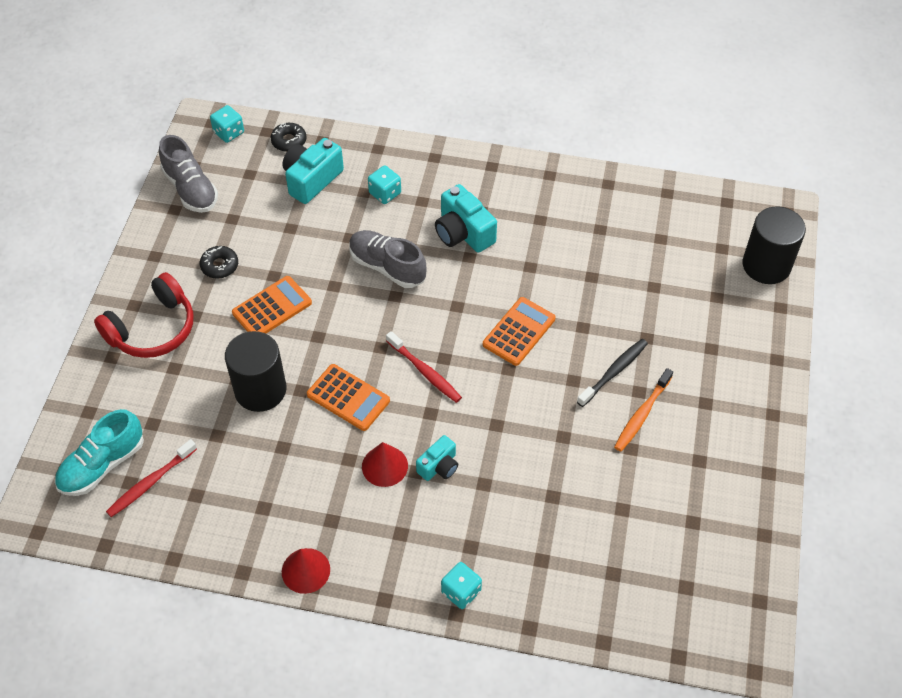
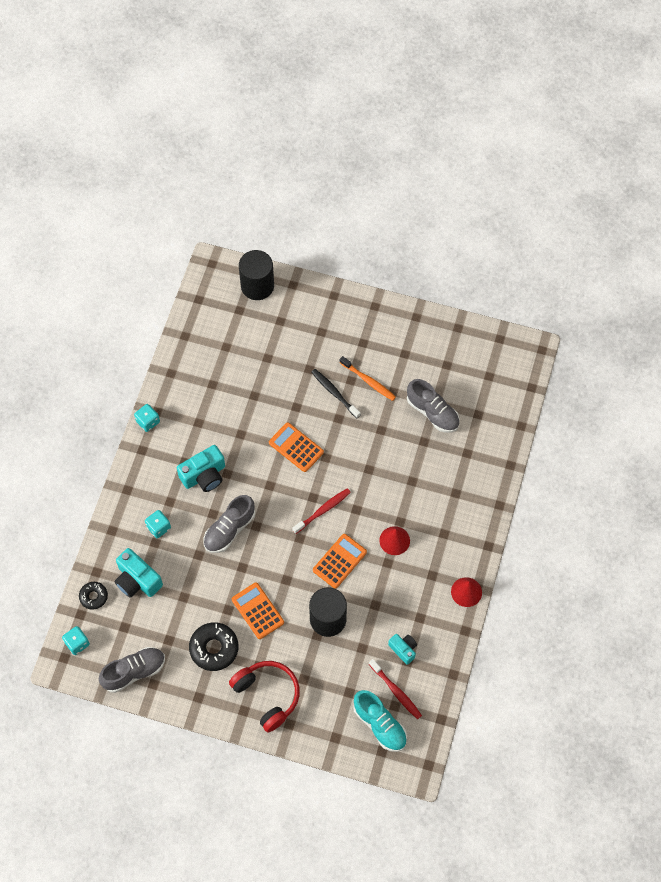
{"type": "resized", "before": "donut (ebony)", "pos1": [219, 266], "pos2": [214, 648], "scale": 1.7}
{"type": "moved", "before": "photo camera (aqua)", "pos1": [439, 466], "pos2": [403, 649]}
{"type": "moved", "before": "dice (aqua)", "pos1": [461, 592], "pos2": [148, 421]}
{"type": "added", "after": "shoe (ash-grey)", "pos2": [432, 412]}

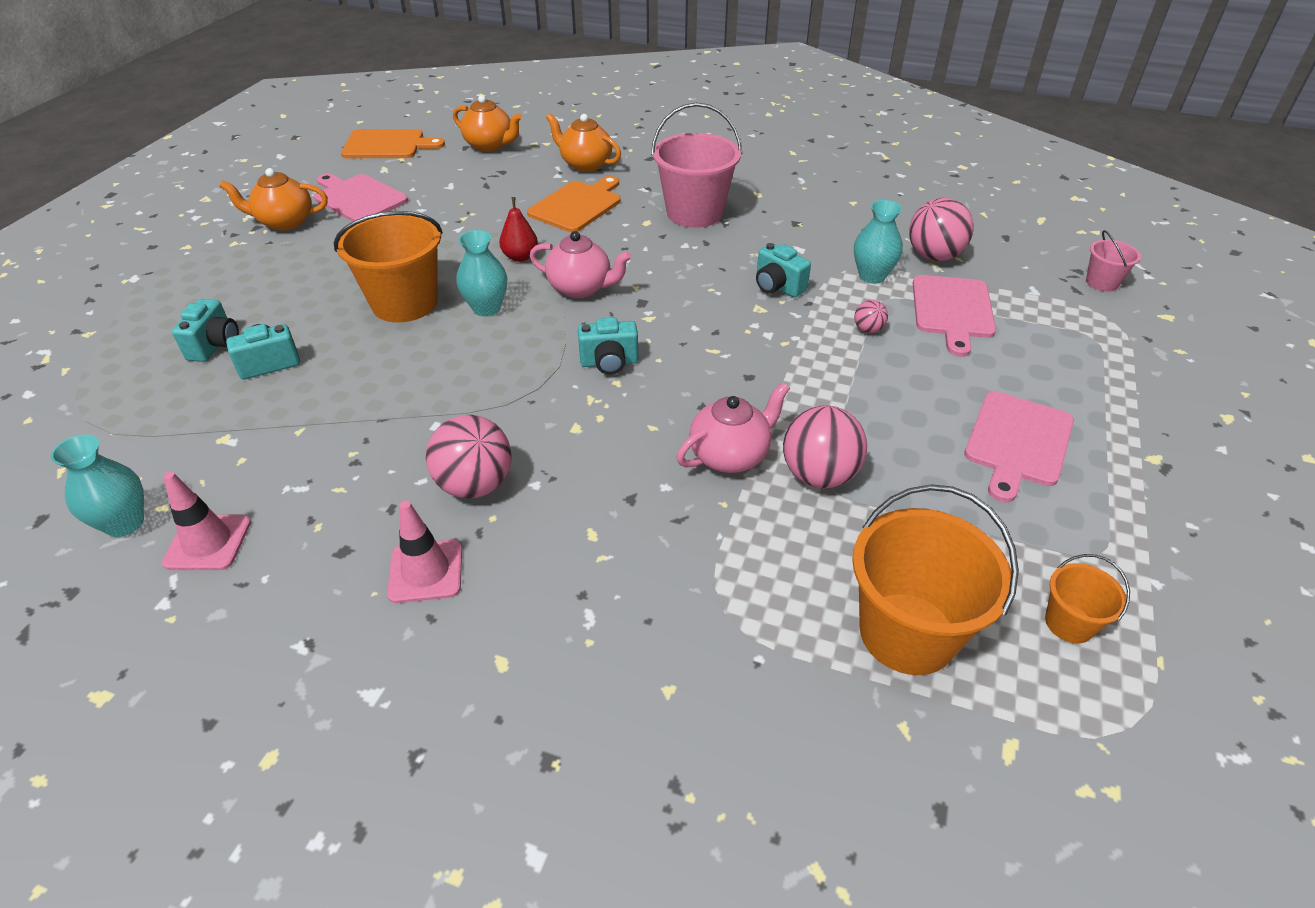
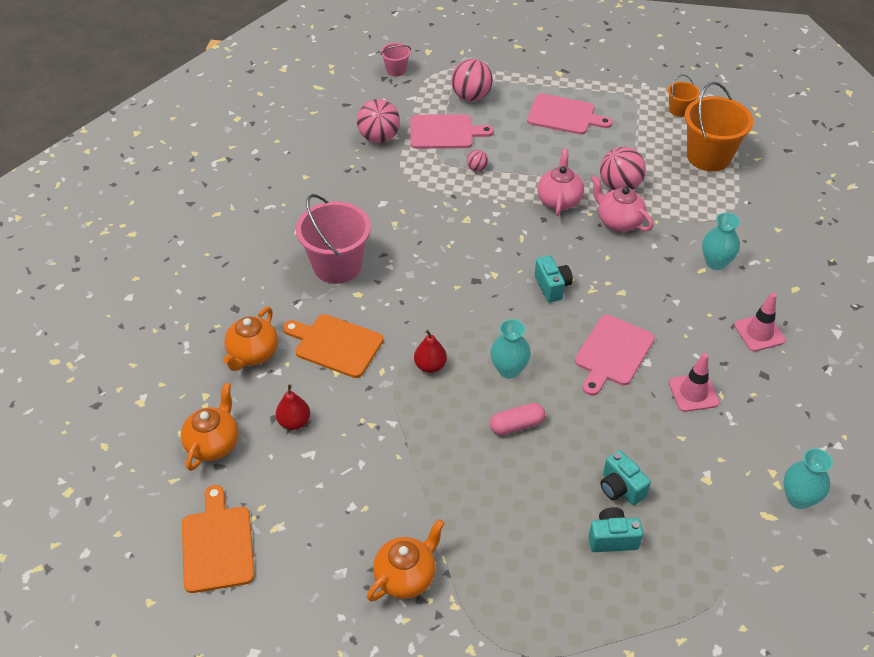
{"type": "turned", "before": "tea pot (orange)", "pos1": [284, 222], "pos2": [406, 576], "turn": -120}
{"type": "moved", "before": "cutting board (rosy)", "pos1": [358, 198], "pos2": [612, 353]}
{"type": "moved", "before": "flower vase (aqua)", "pos1": [872, 276], "pos2": [715, 262]}
{"type": "replaced", "before": "bucket (orange)", "after": "capsule (rosy)", "pos1": [404, 303], "pos2": [517, 425]}
{"type": "moved", "before": "tea pot (rosy)", "pos1": [581, 288], "pos2": [559, 200]}
{"type": "removed", "before": "photo camera (aqua)", "pos1": [777, 287]}
{"type": "moved", "before": "play ball (rosy)", "pos1": [475, 485], "pos2": [471, 97]}
{"type": "moved", "before": "safety cone (rosy)", "pos1": [208, 543], "pos2": [693, 393]}
{"type": "added", "after": "pear (red)", "pos2": [294, 422]}

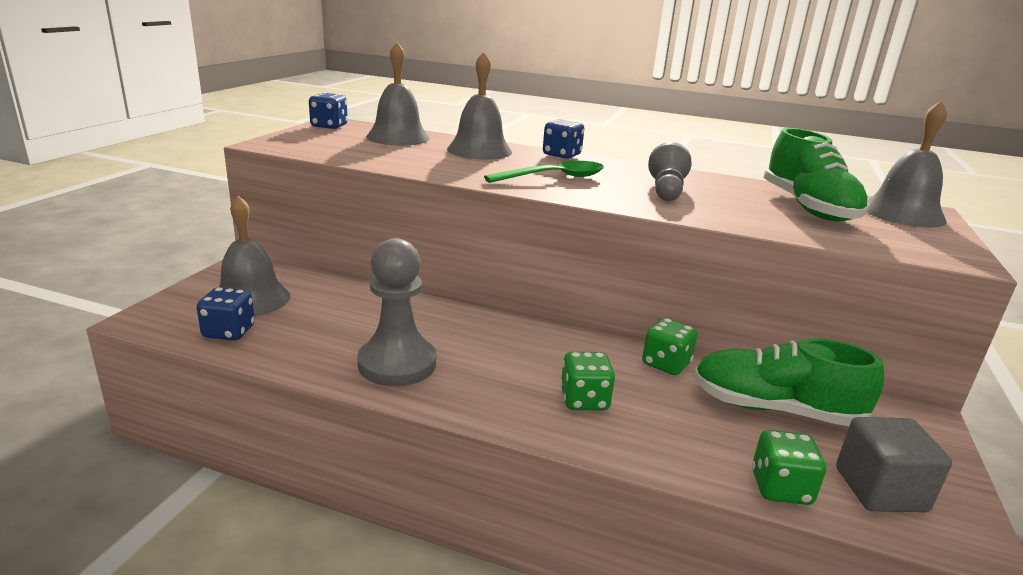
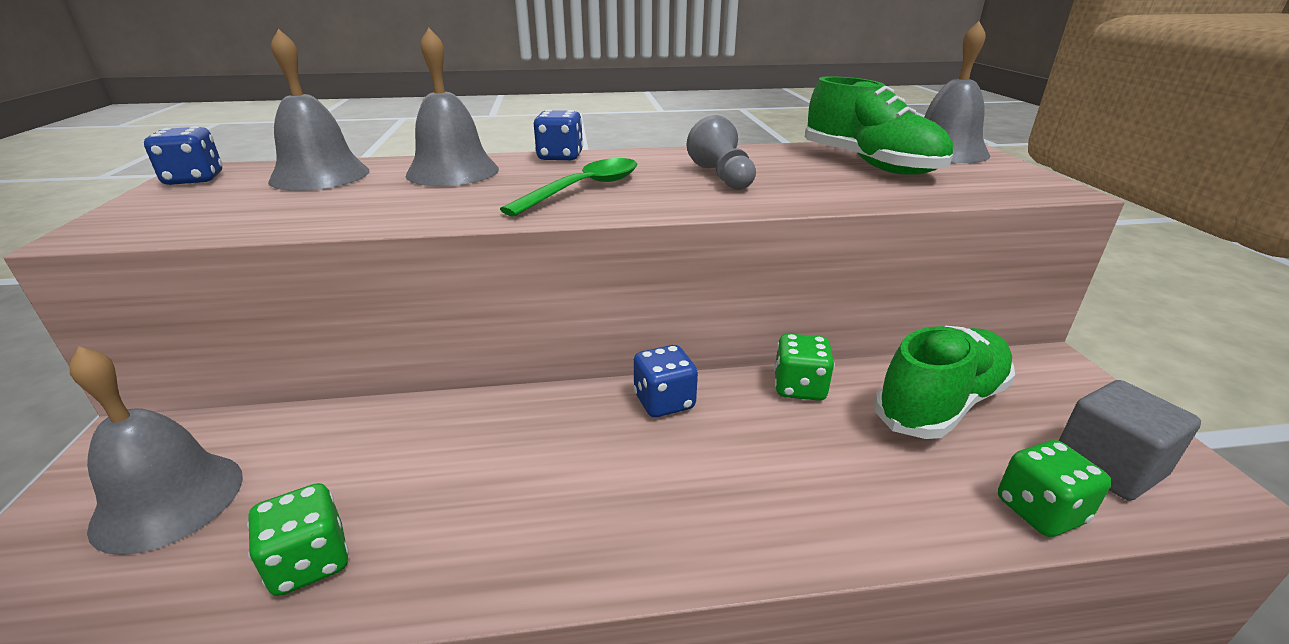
{"type": "removed", "before": "chess pawn (ash-grey)", "pos1": [397, 364]}
{"type": "moved", "before": "dice (blue)", "pos1": [229, 332], "pos2": [664, 402]}
{"type": "turned", "before": "shoe (green)", "pos1": [774, 409], "pos2": [940, 404], "turn": 150}
{"type": "moved", "before": "dice (green)", "pos1": [584, 400], "pos2": [310, 562]}

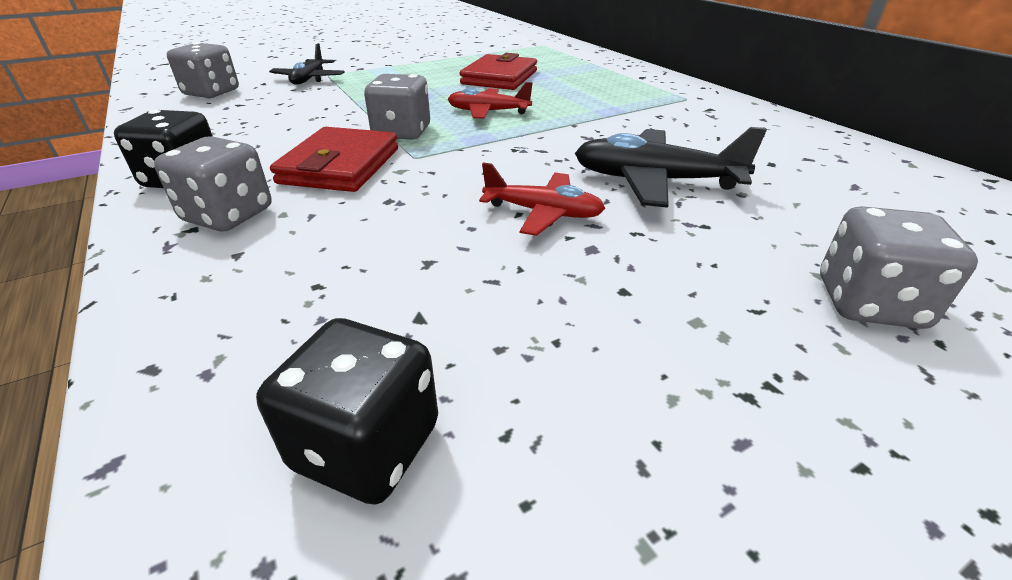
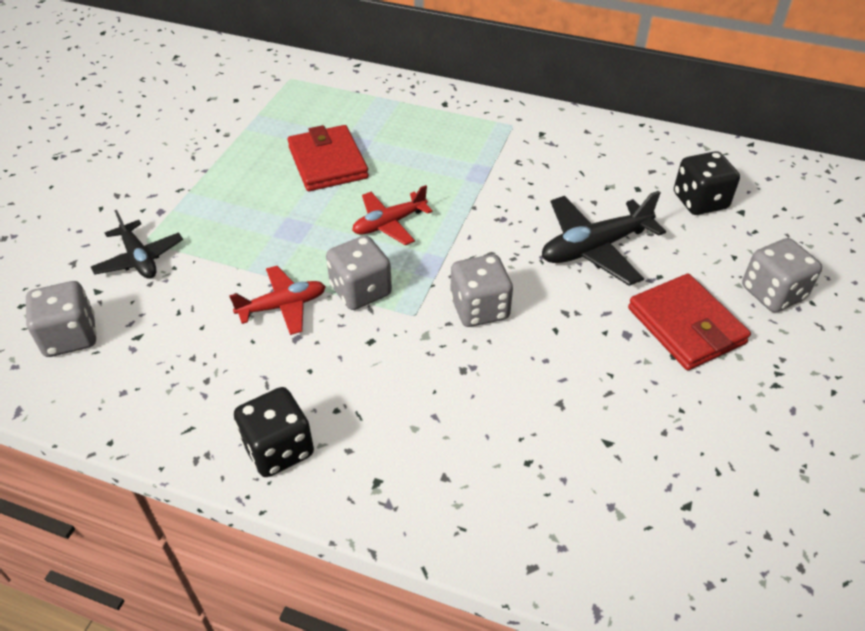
{"type": "moved", "before": "billfold (red)", "pos1": [340, 166], "pos2": [686, 326]}
{"type": "moved", "before": "dice (ash-grey)", "pos1": [228, 215], "pos2": [479, 309]}
{"type": "moved", "before": "toy plane (red)", "pos1": [543, 213], "pos2": [282, 306]}
{"type": "moved", "before": "dice (ebony)", "pos1": [367, 446], "pos2": [700, 201]}

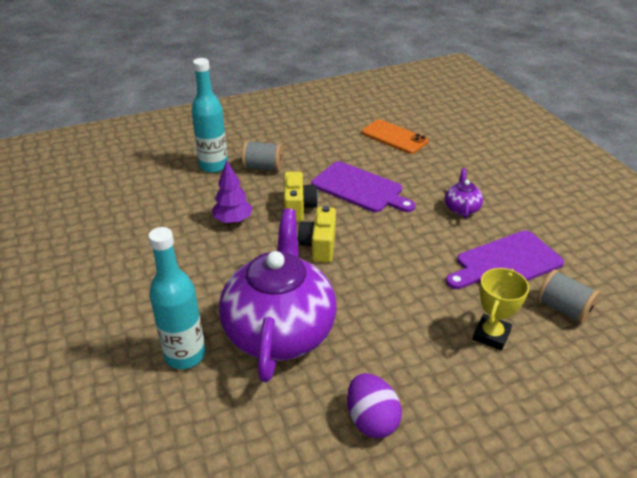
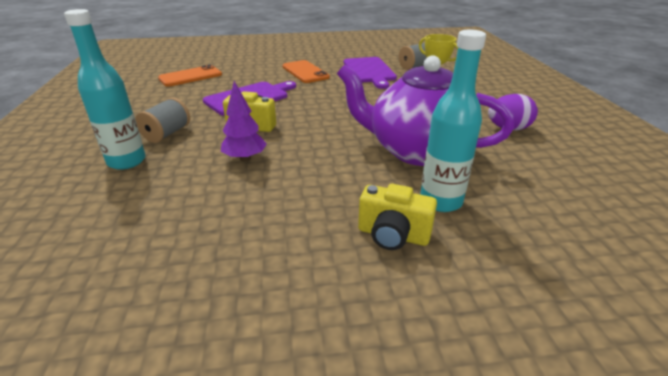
{"type": "replaced", "before": "tea pot (purple)", "after": "smartphone (orange)", "pos1": [461, 208], "pos2": [305, 72]}
{"type": "moved", "before": "photo camera (yellow)", "pos1": [319, 246], "pos2": [393, 235]}

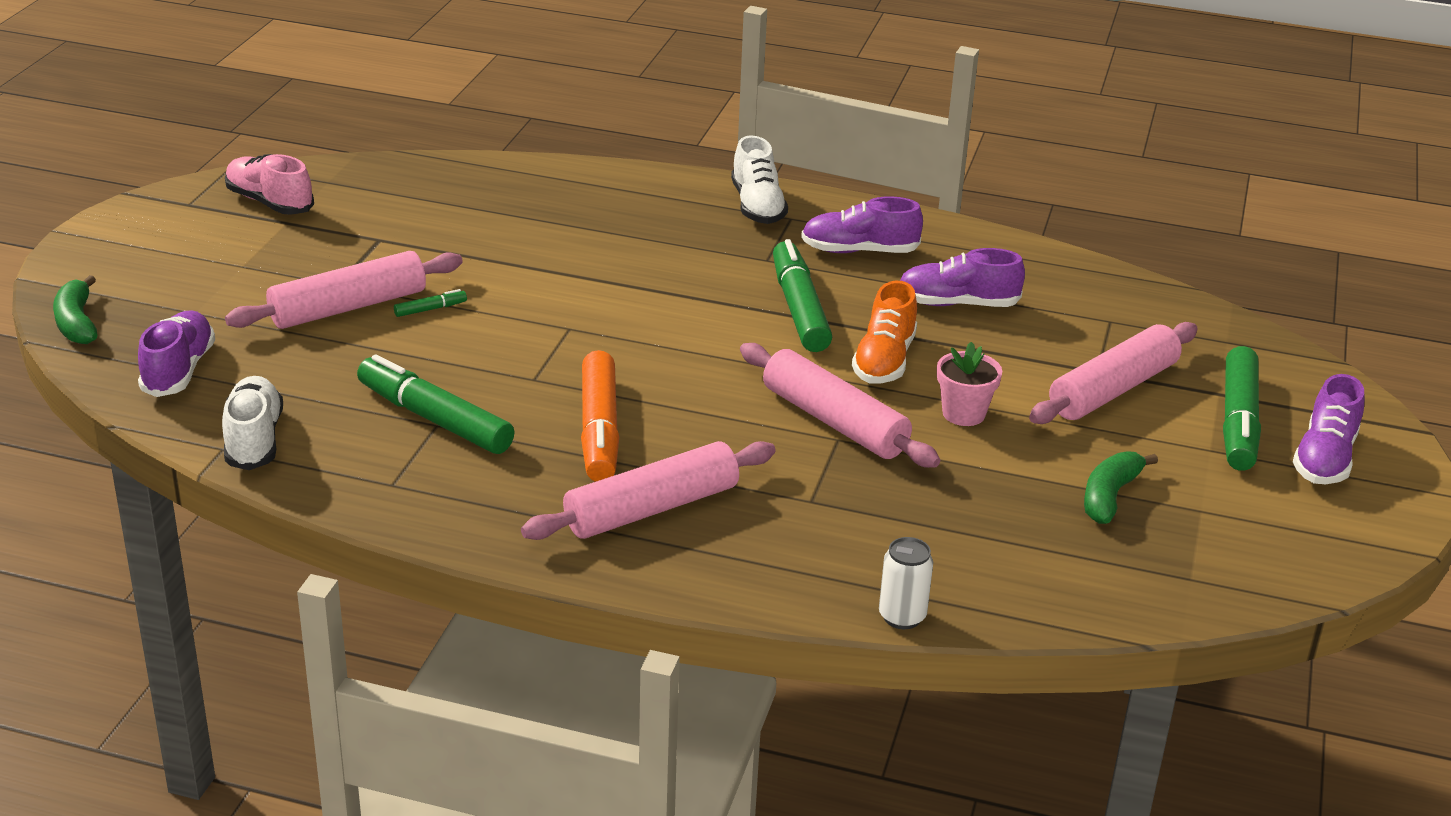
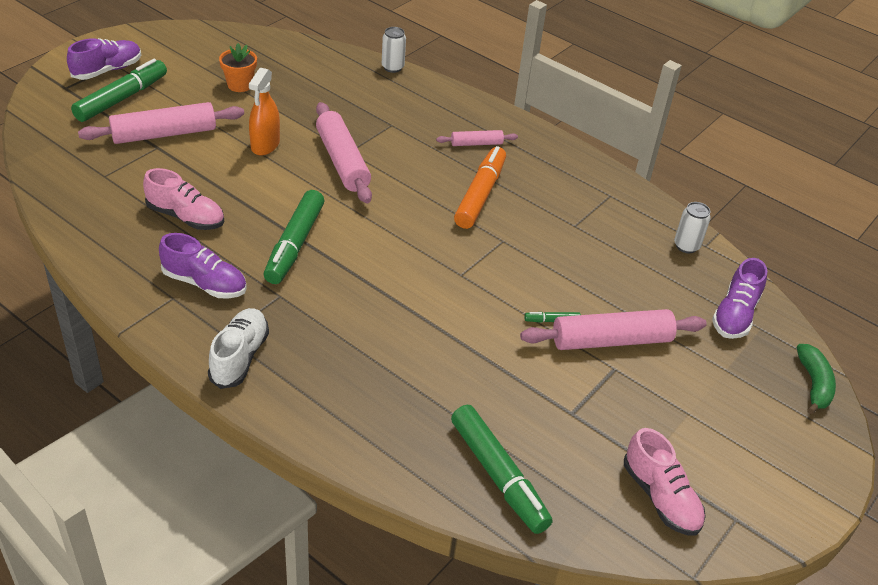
{"type": "recoloured", "before": "shoe (purple)", "after": "shoe (rosy)", "pos1": [957, 304], "pos2": [186, 217]}
{"type": "removed", "before": "shoe (orange)", "pos1": [884, 361]}
{"type": "replaced", "before": "potted plant (rosy)", "after": "spray bottle (orange)", "pos1": [963, 414], "pos2": [265, 145]}
{"type": "moved", "before": "marker pen (green)", "pos1": [435, 419], "pos2": [498, 475]}
{"type": "replaced", "before": "shoe (pure white)", "after": "can (pure white)", "pos1": [254, 440], "pos2": [686, 246]}
{"type": "resized", "before": "pastry roller (rosy)", "pos1": [651, 508], "pos2": [476, 144], "scale": 0.53}
{"type": "replaced", "before": "toy banana (green)", "after": "potted plant (orange)", "pos1": [1109, 496], "pos2": [240, 85]}

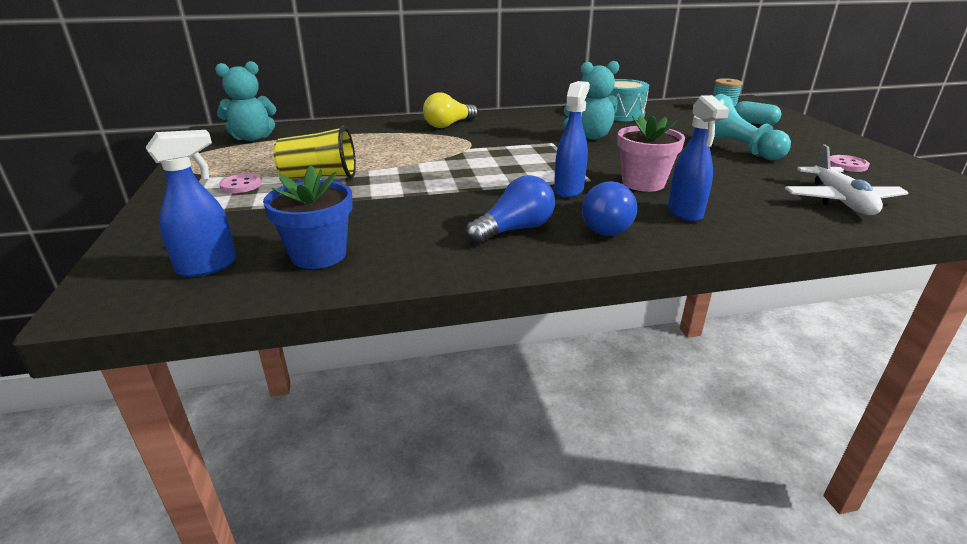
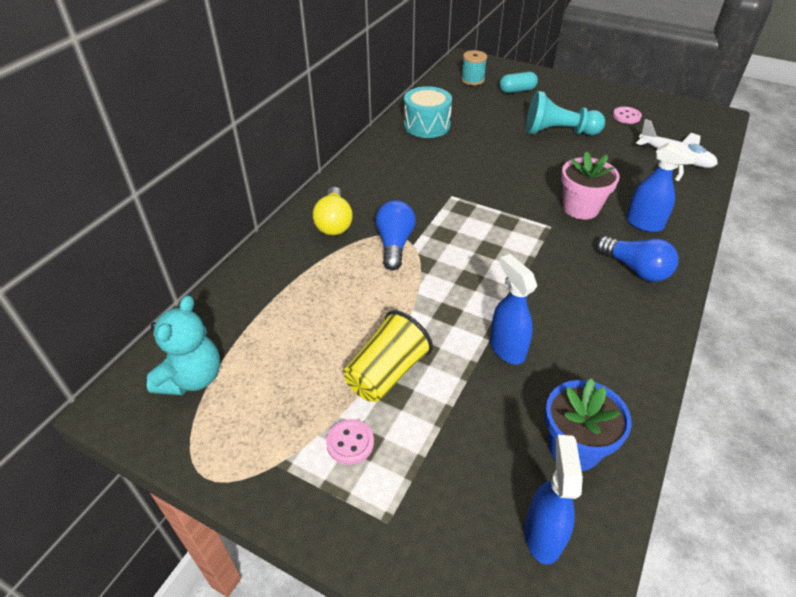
{"type": "removed", "before": "stuffed bear (aqua)", "pos1": [590, 136]}
{"type": "moved", "before": "spray bottle (blue)", "pos1": [569, 190], "pos2": [506, 348]}
{"type": "moved", "before": "light bulb (blue)", "pos1": [514, 230], "pos2": [394, 244]}

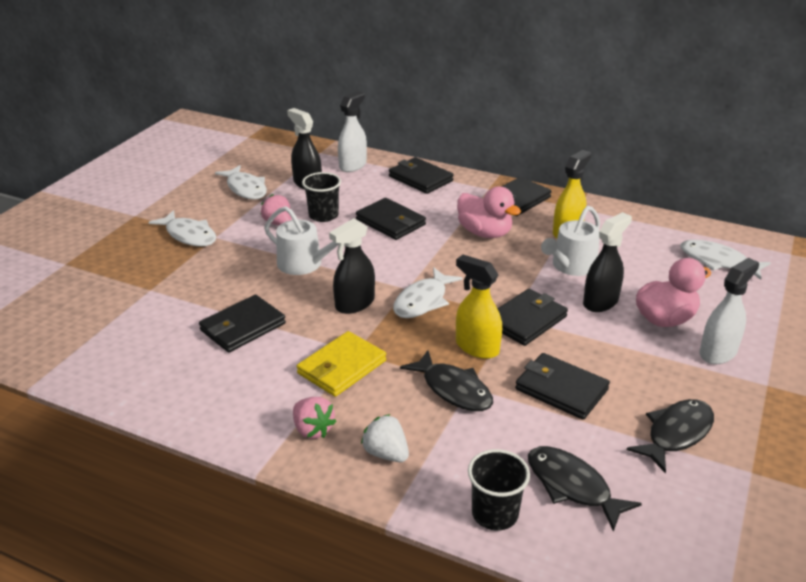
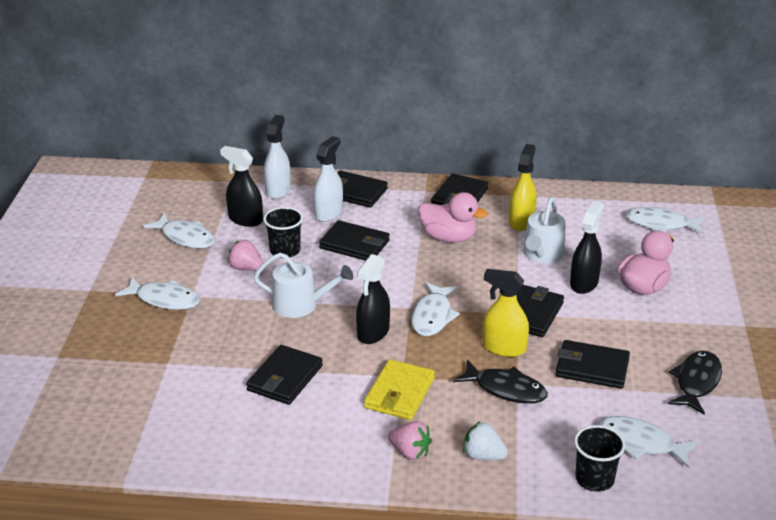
{"type": "moved", "before": "spray bottle (pure white)", "pos1": [718, 352], "pos2": [328, 213]}
{"type": "recoloured", "before": "fish figure (ebony)", "after": "fish figure (pure white)", "pos1": [572, 486], "pos2": [640, 443]}

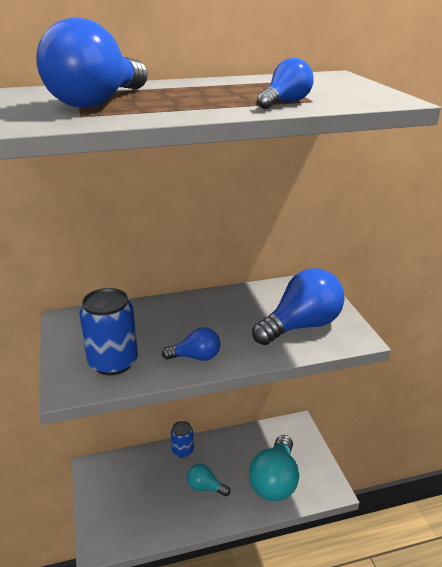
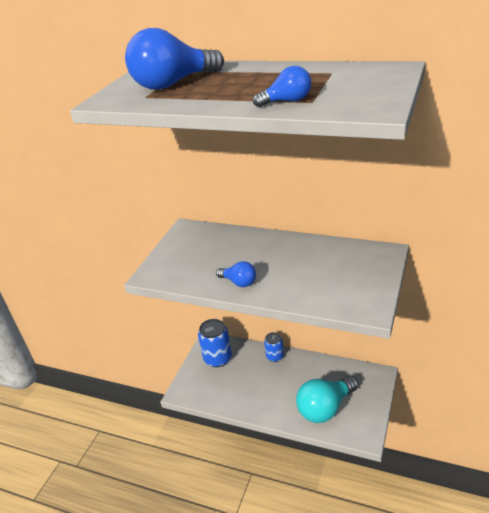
{"type": "removed", "before": "light bulb (blue)", "pos1": [301, 326]}
{"type": "moved", "before": "can (blue)", "pos1": [113, 362], "pos2": [217, 358]}
{"type": "removed", "before": "light bulb (aqua)", "pos1": [205, 487]}

